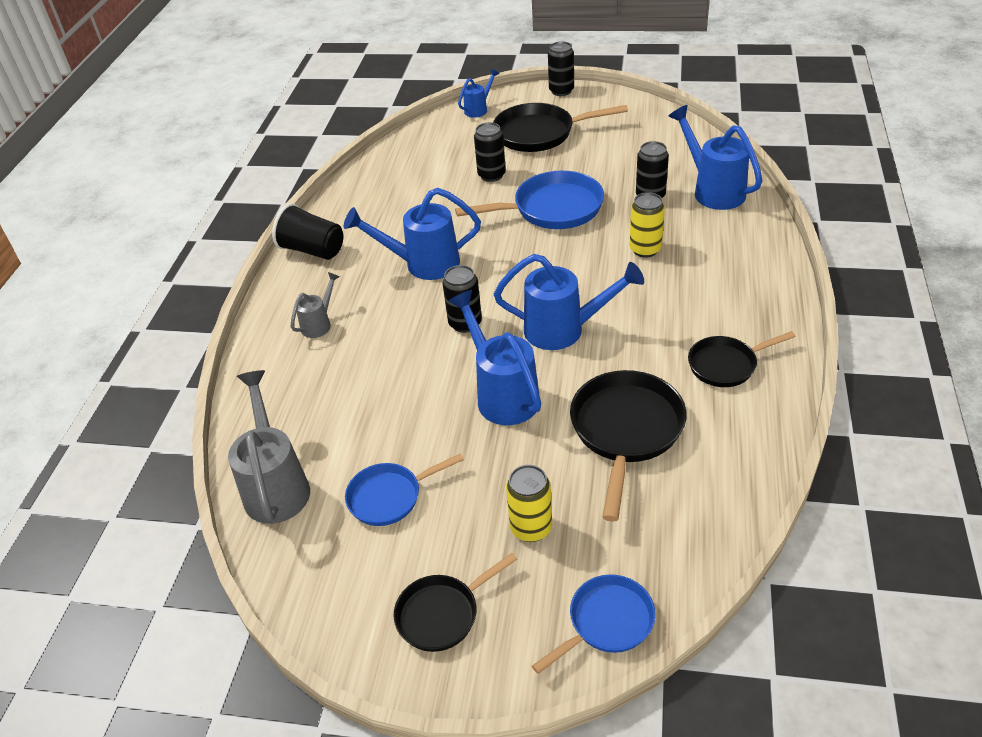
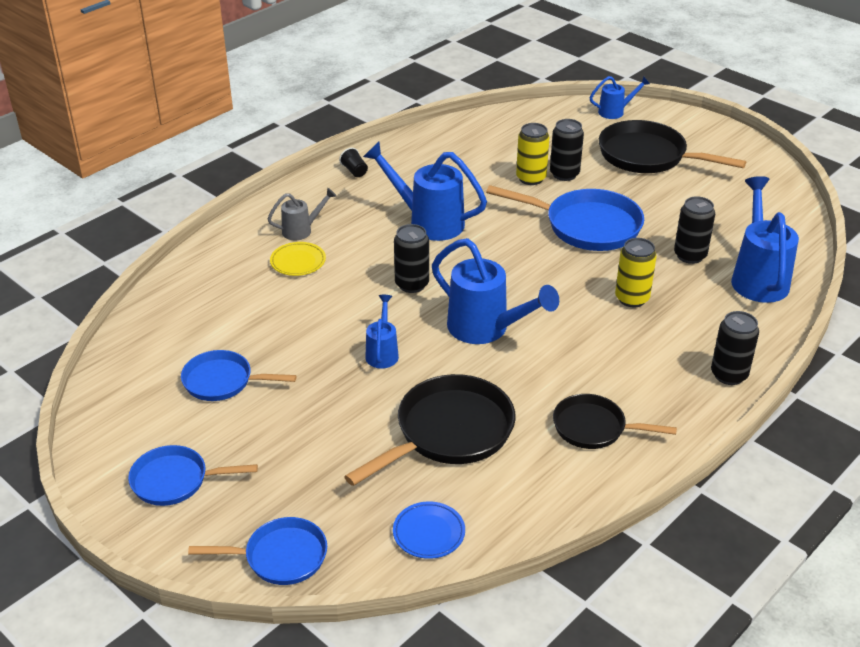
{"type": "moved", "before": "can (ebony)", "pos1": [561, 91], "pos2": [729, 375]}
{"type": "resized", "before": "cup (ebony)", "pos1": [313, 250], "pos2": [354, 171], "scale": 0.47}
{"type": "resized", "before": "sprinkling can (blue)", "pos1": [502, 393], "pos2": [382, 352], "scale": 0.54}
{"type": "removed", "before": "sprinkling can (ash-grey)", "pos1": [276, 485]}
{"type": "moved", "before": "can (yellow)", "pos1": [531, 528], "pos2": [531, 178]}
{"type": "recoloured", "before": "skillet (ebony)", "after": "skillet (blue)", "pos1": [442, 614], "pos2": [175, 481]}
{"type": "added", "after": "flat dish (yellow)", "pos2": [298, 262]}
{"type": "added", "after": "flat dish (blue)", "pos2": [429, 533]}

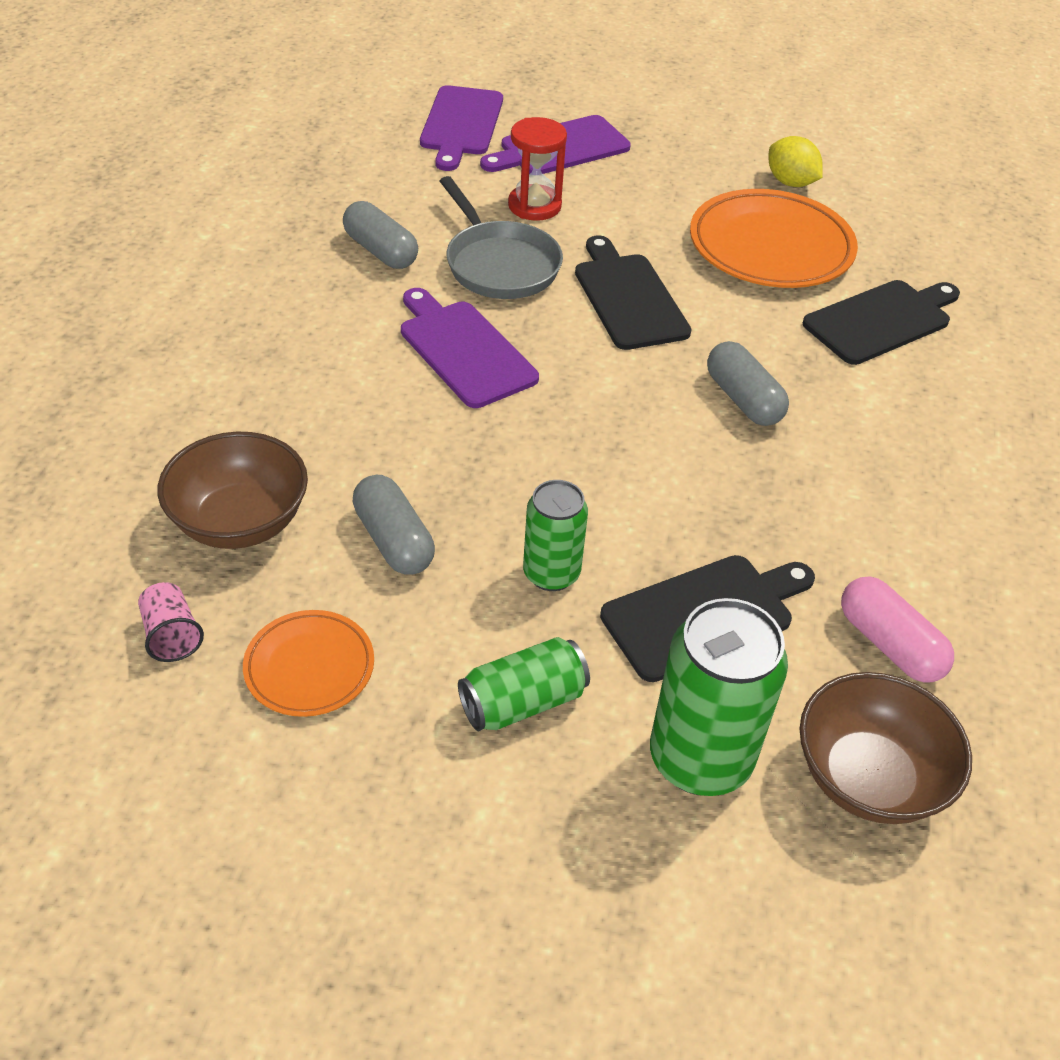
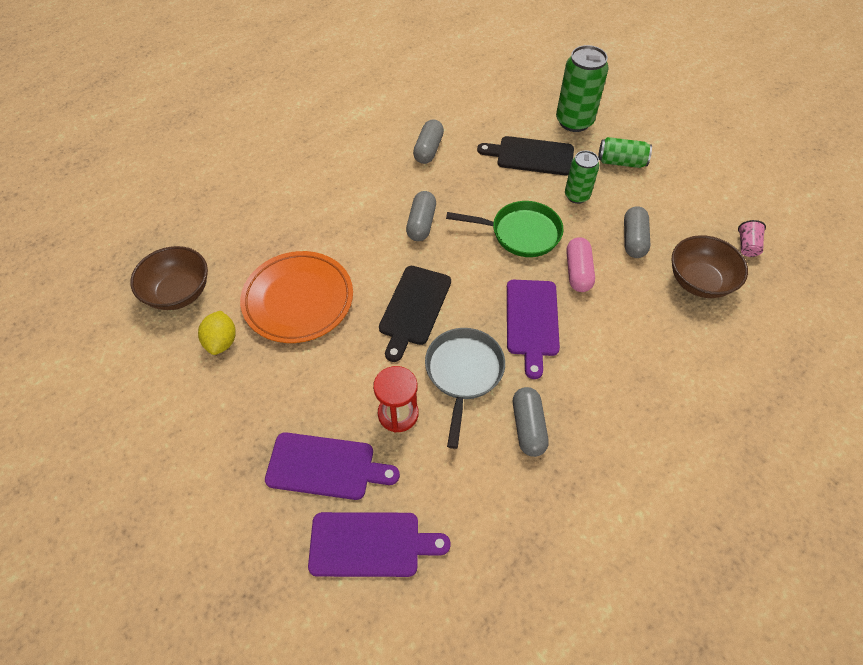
{"type": "turned", "before": "cutting board (purple)", "pos1": [461, 124], "pos2": [370, 544], "turn": 45}
{"type": "removed", "before": "cutting board (ebony)", "pos1": [881, 320]}
{"type": "moved", "before": "capsule (rosy)", "pos1": [889, 644], "pos2": [578, 272]}
{"type": "removed", "before": "flat dish (orange)", "pos1": [309, 667]}
{"type": "moved", "before": "deep dish (russet)", "pos1": [868, 777], "pos2": [179, 293]}
{"type": "added", "after": "capsule (ash-grey)", "pos2": [428, 149]}
{"type": "added", "after": "skillet (green)", "pos2": [521, 233]}

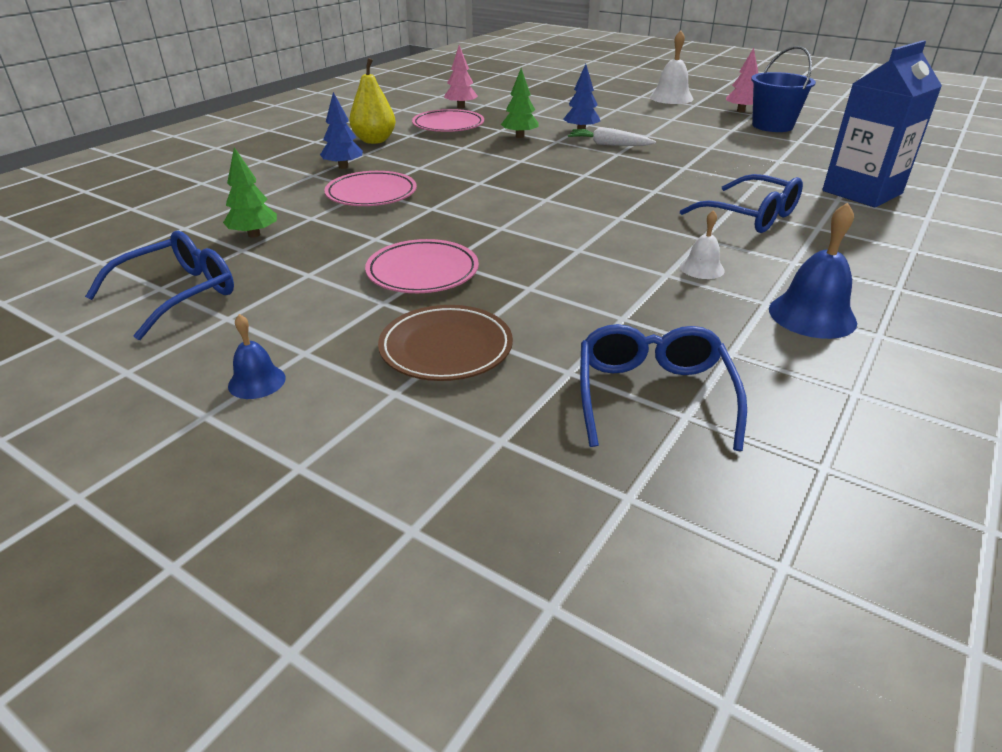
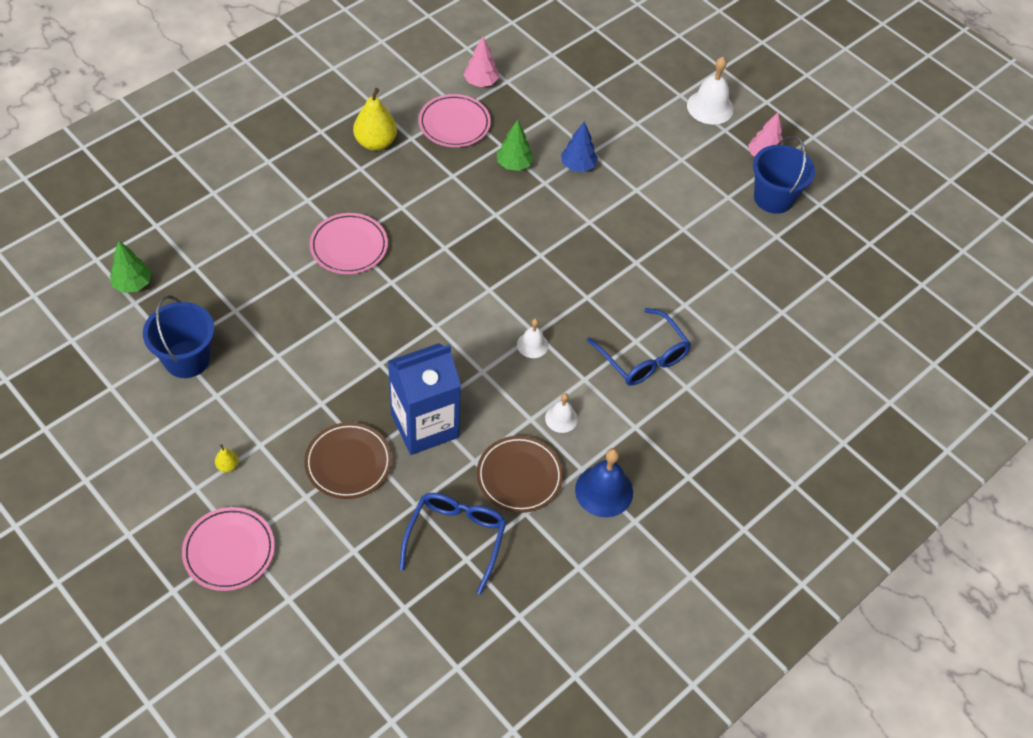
{"type": "moved", "before": "carton (blue)", "pos1": [862, 192], "pos2": [424, 425]}
{"type": "removed", "before": "fir tree (blue)", "pos1": [343, 167]}
{"type": "removed", "before": "carrot (pure white)", "pos1": [609, 145]}
{"type": "moved", "before": "fir tree (green)", "pos1": [254, 235], "pos2": [133, 284]}
{"type": "replaced", "before": "spectacles (blue)", "after": "bucket (blue)", "pos1": [178, 294], "pos2": [187, 359]}
{"type": "moved", "before": "flat dish (rosy)", "pos1": [422, 272], "pos2": [229, 551]}
{"type": "replaced", "before": "hand bell (blue)", "after": "pear (yellow)", "pos1": [257, 381], "pos2": [228, 466]}
{"type": "added", "after": "hand bell (pure white)", "pos2": [532, 345]}
{"type": "added", "after": "flat dish (russet)", "pos2": [519, 476]}

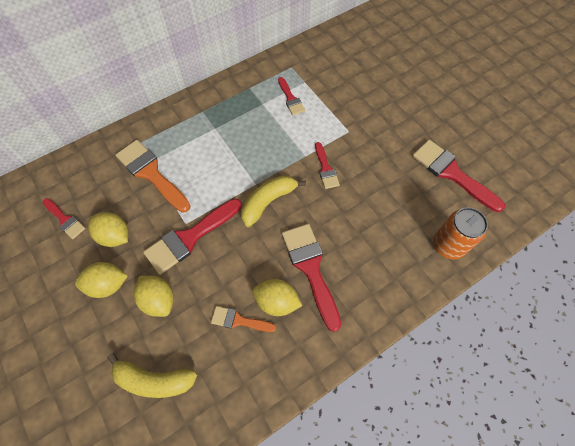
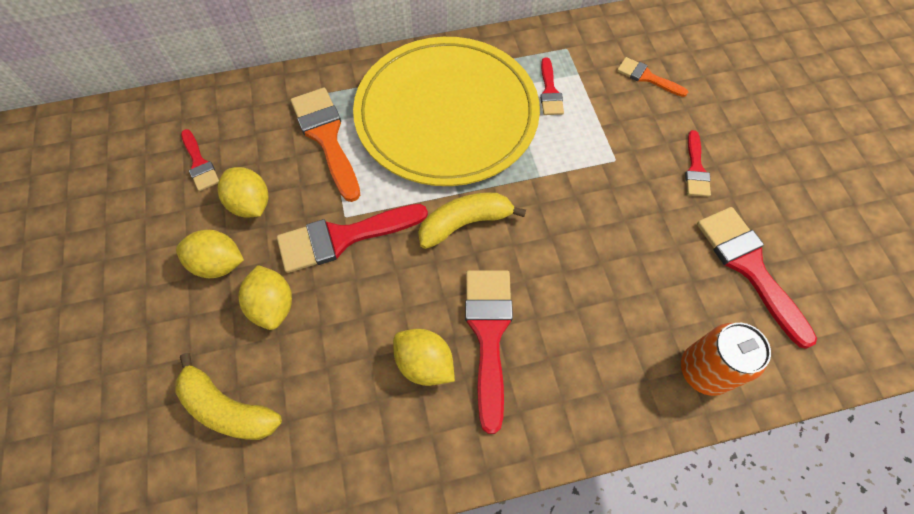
{"type": "moved", "before": "brush (red)", "pos1": [325, 169], "pos2": [695, 169]}
{"type": "moved", "before": "brush (orange)", "pos1": [239, 320], "pos2": [647, 77]}
{"type": "added", "after": "flat dish (yellow)", "pos2": [446, 114]}

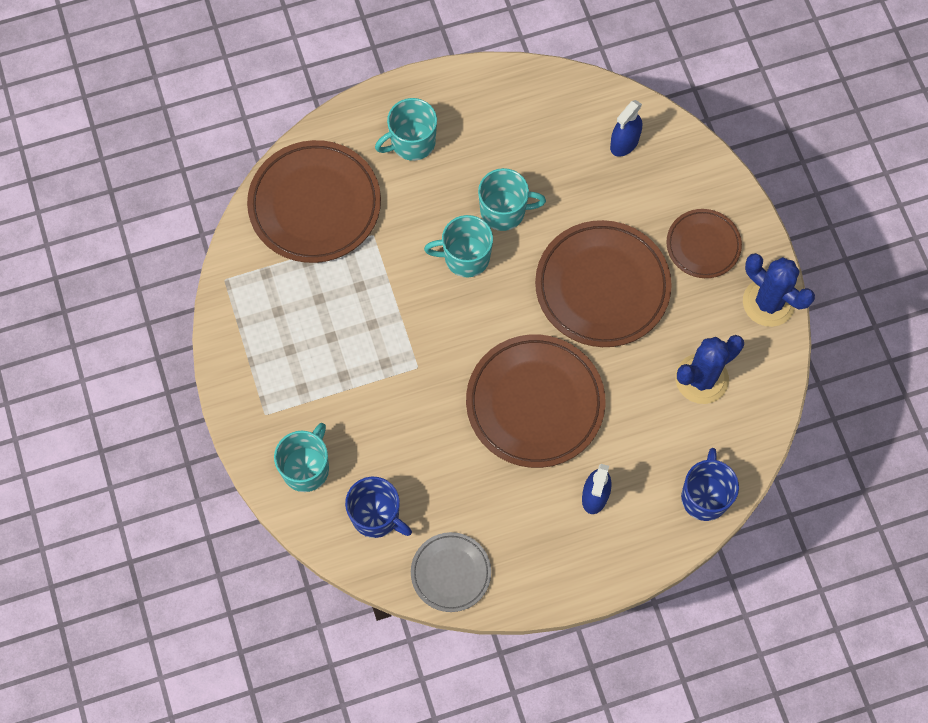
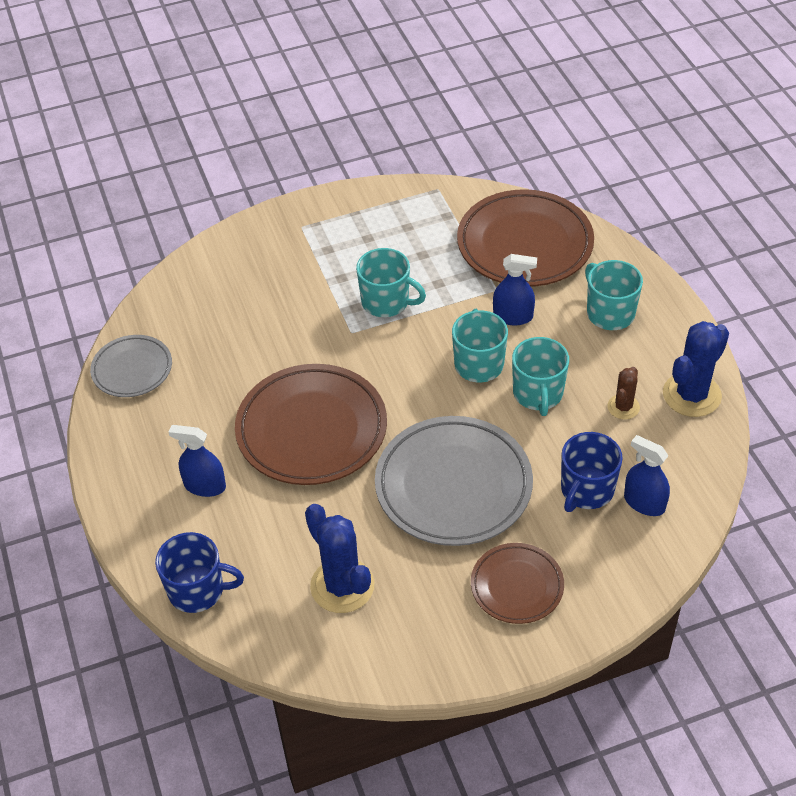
{"type": "recoloured", "before": "flat dish (russet)", "after": "flat dish (ash-grey)", "pos1": [602, 287], "pos2": [453, 486]}
{"type": "moved", "before": "cactus (blue)", "pos1": [768, 302], "pos2": [691, 395]}
{"type": "moved", "before": "tea mug (aqua)", "pos1": [306, 468], "pos2": [386, 302]}
{"type": "moved", "before": "tea mug (blue)", "pos1": [376, 516], "pos2": [586, 490]}
{"type": "added", "after": "spray bottle (blue)", "pos2": [513, 316]}
{"type": "added", "after": "cactus (russet)", "pos2": [623, 407]}

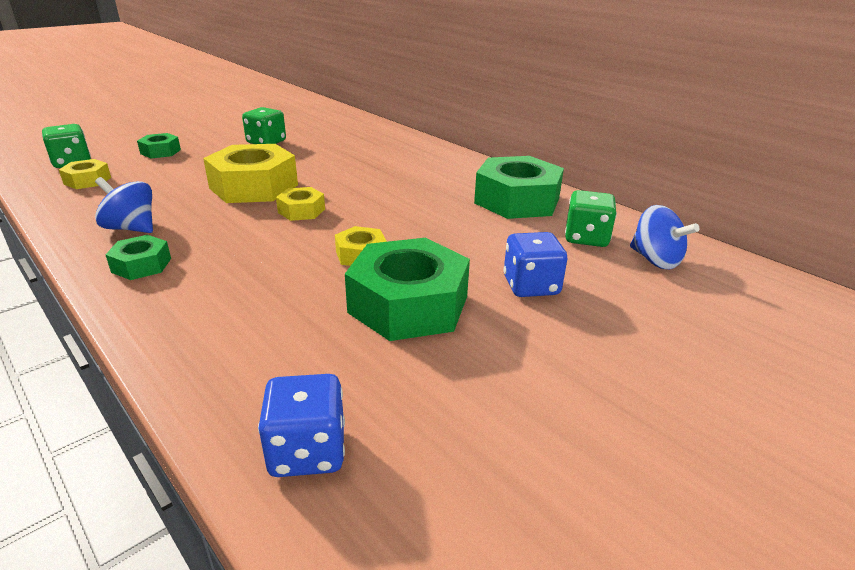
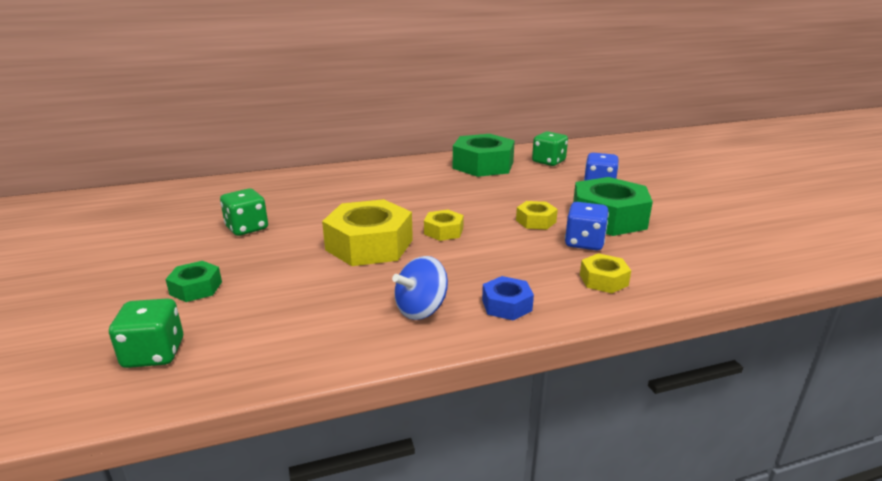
{"type": "moved", "before": "hexagon nut (yellow)", "pos1": [87, 181], "pos2": [603, 280]}
{"type": "removed", "before": "whirligig (blue)", "pos1": [655, 260]}
{"type": "recoloured", "before": "hexagon nut (green)", "after": "hexagon nut (blue)", "pos1": [141, 265], "pos2": [506, 305]}
{"type": "moved", "before": "dice (blue)", "pos1": [307, 451], "pos2": [584, 243]}

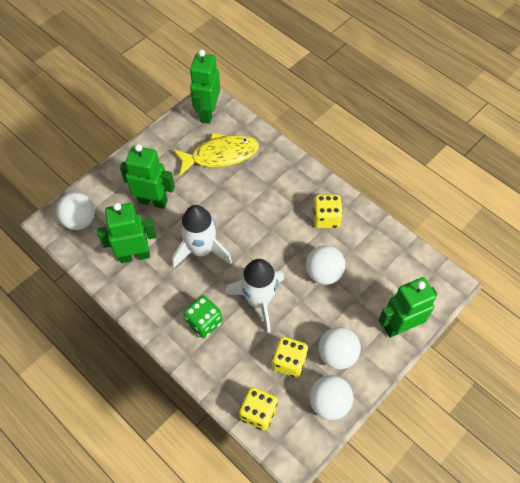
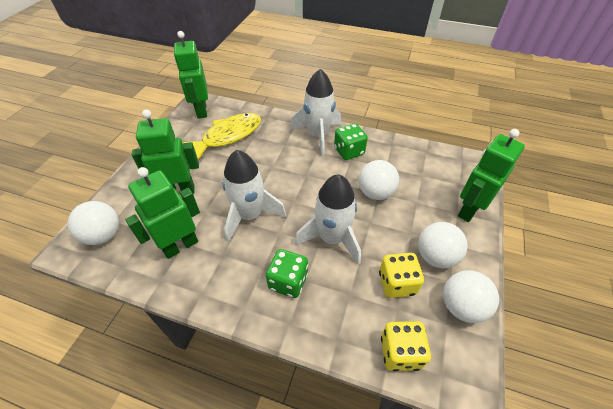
{"type": "recoloured", "before": "dice (yellow)", "after": "dice (green)", "pos1": [326, 218], "pos2": [349, 151]}
{"type": "added", "after": "rocket (pure white)", "pos2": [318, 135]}

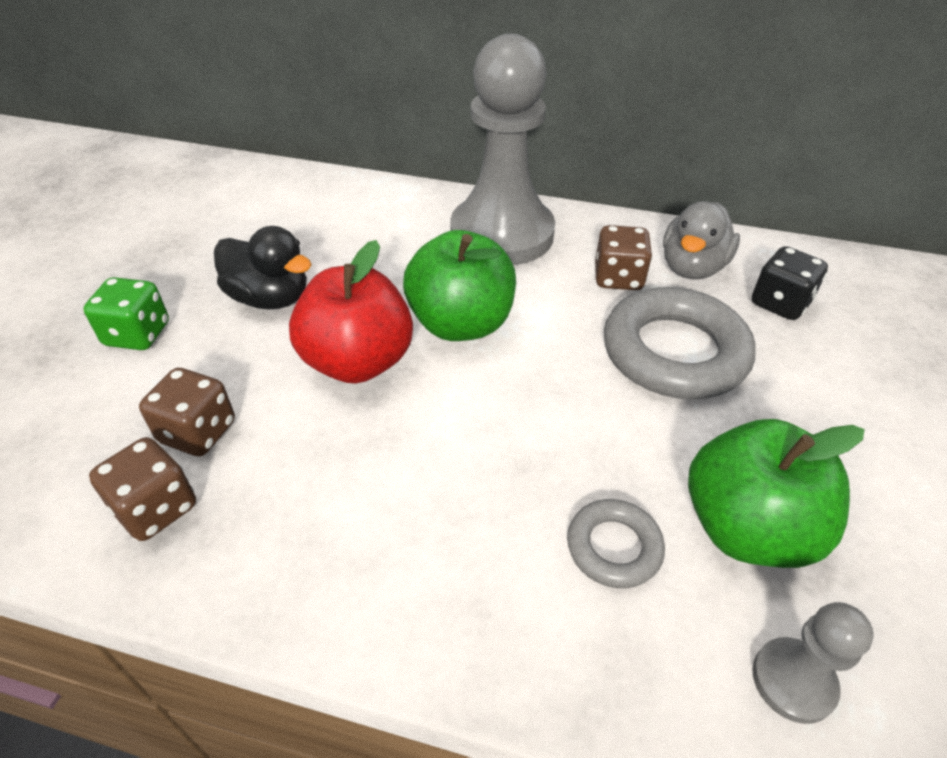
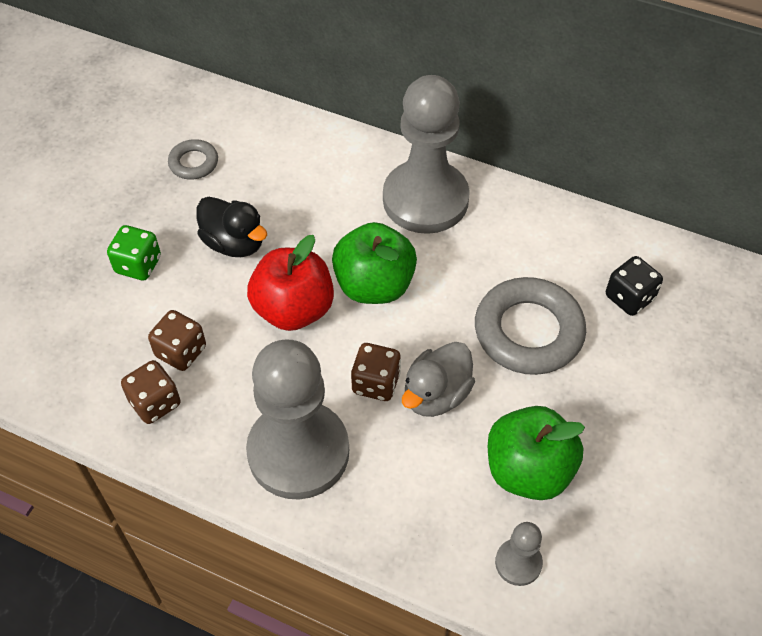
{"type": "moved", "before": "toy duck (ash-grey)", "pos1": [692, 267], "pos2": [436, 395]}
{"type": "moved", "before": "dice (russet)", "pos1": [618, 278], "pos2": [376, 383]}
{"type": "moved", "before": "ring (ash-grey)", "pos1": [613, 547], "pos2": [193, 163]}
{"type": "added", "after": "chess pawn (ash-grey)", "pos2": [298, 452]}

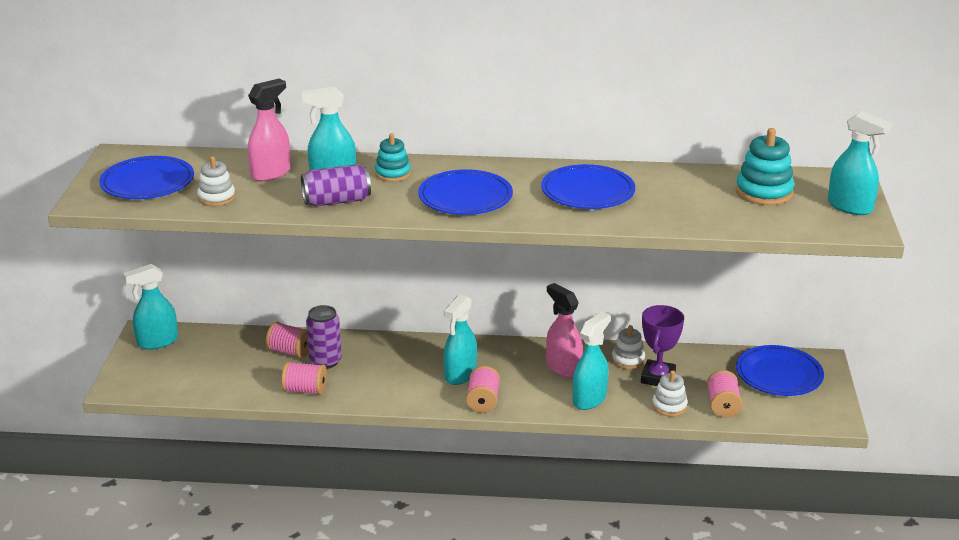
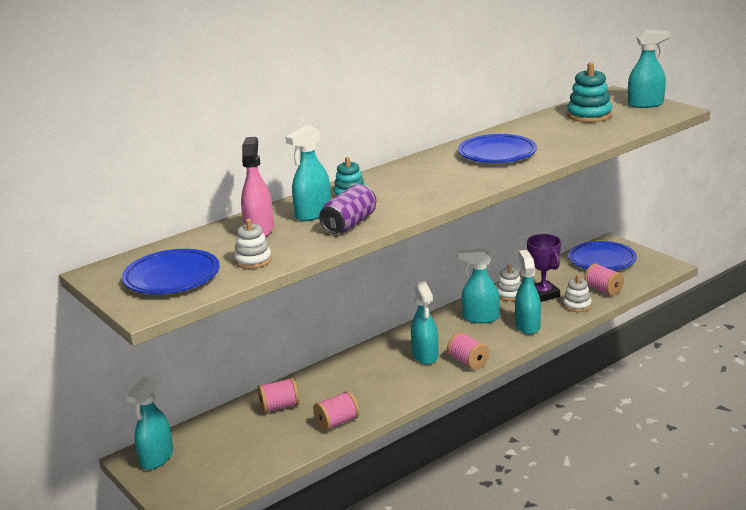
{"type": "removed", "before": "flat dish (blue)", "pos1": [465, 198]}
{"type": "recoloured", "before": "spray bottle (rosy)", "after": "spray bottle (aqua)", "pos1": [563, 367], "pos2": [480, 318]}
{"type": "removed", "before": "can (purple)", "pos1": [325, 361]}

